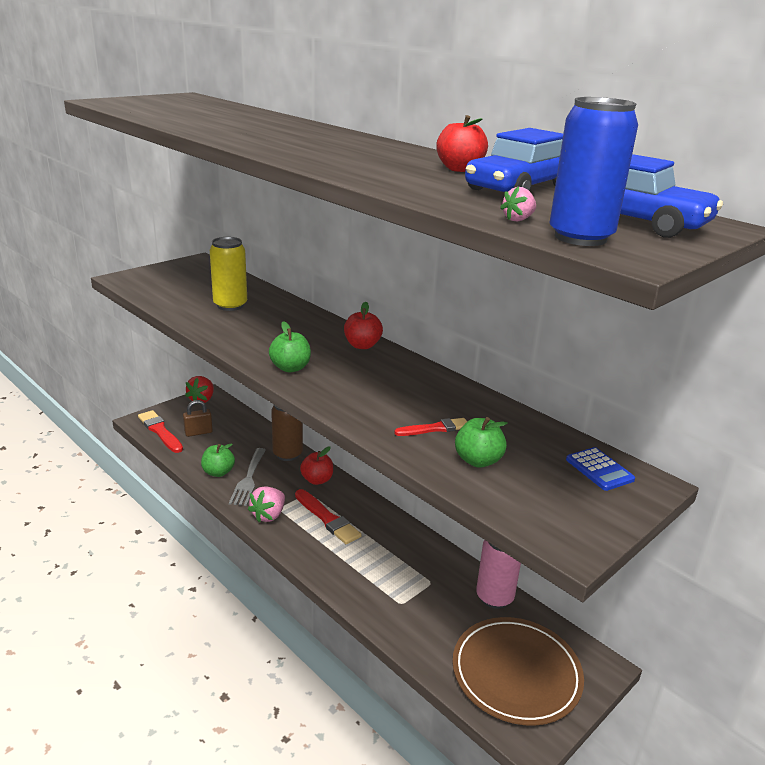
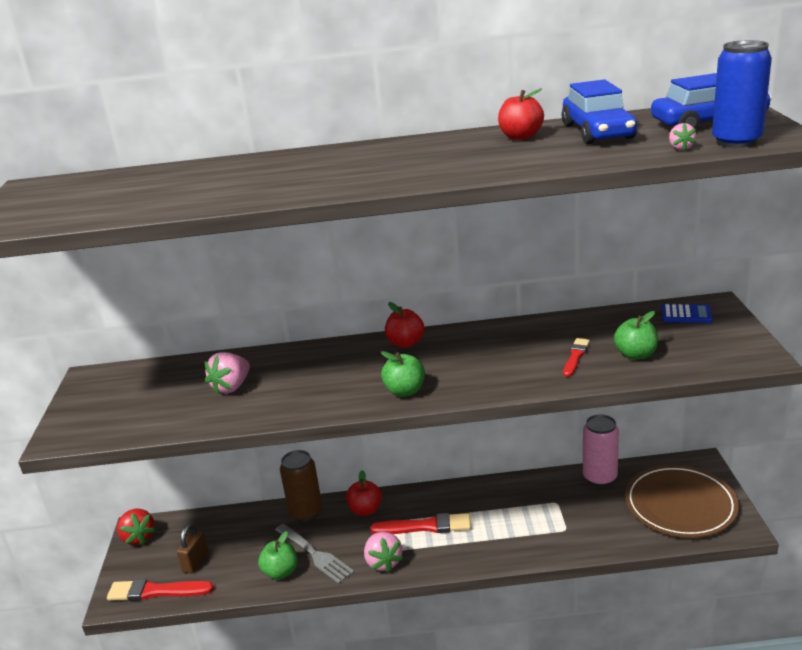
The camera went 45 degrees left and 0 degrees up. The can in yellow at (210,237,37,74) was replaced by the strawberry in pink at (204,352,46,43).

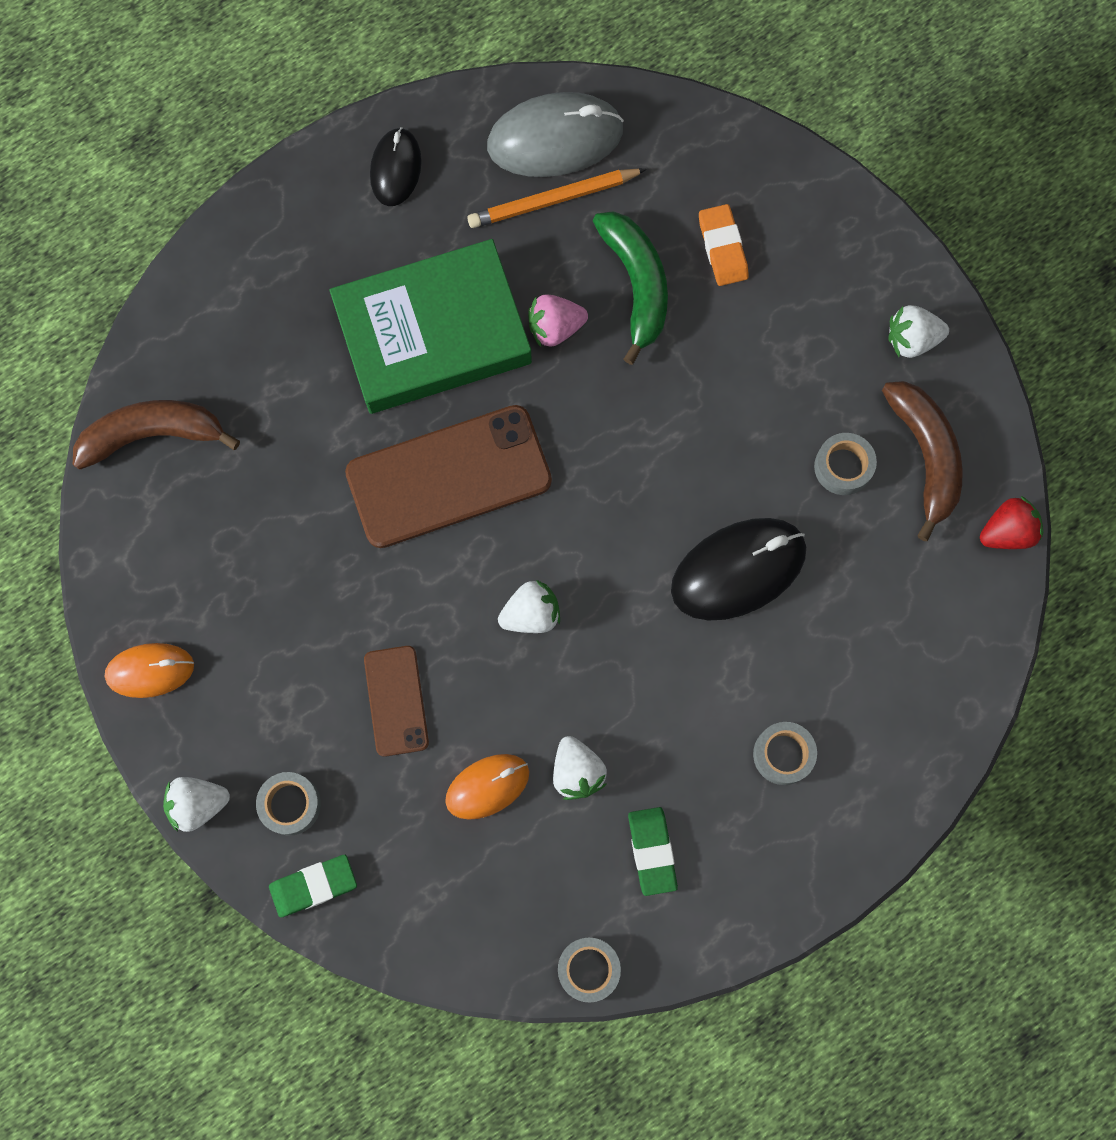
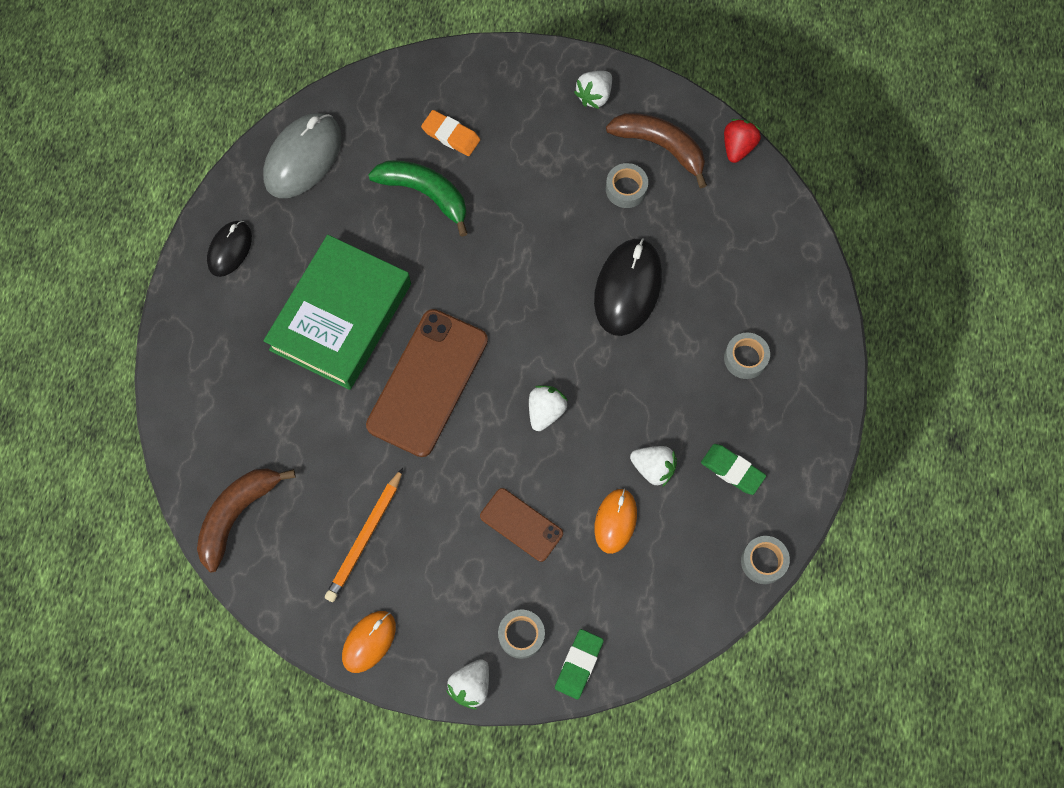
The camera went 45 degrees left and 5 degrees down. The computer mouse in ebony at (370,127,52,79) turned 60 degrees clockwise. The lead pencil in bright orange moved from (467,168,180,60) to (325,468,78,134). The strawberry in pink at (528,294,60,53) disappeared.

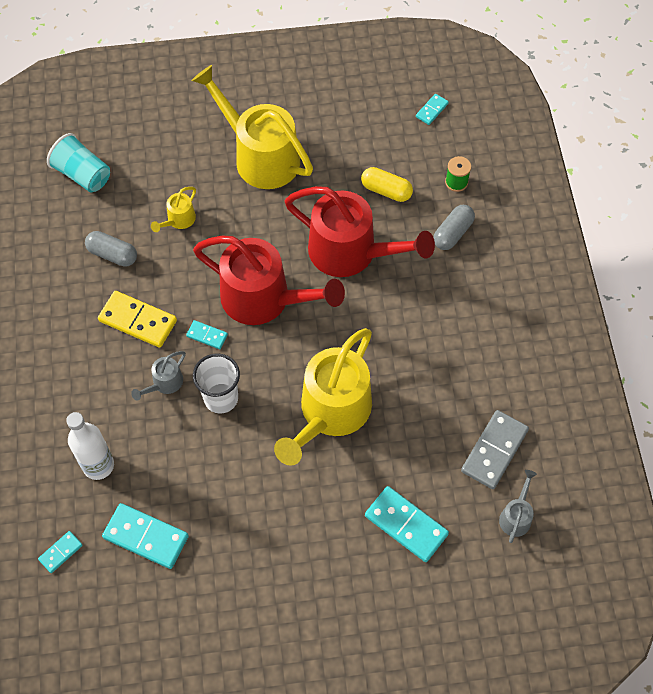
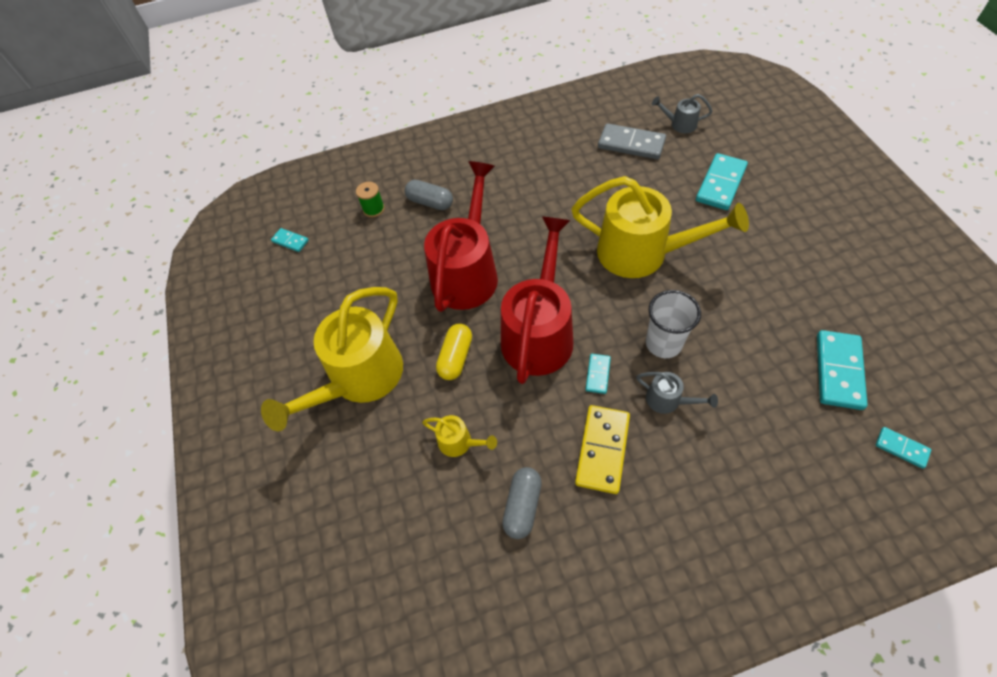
The camera went 95 degrees left and 5 degrees down. The pill in yellow moved from (361,167,52,35) to (436,324,36,56). The tumbler in turquoise at (47,133,63,59) disappeared. The bottle in pure white at (66,412,48,68) disappeared.

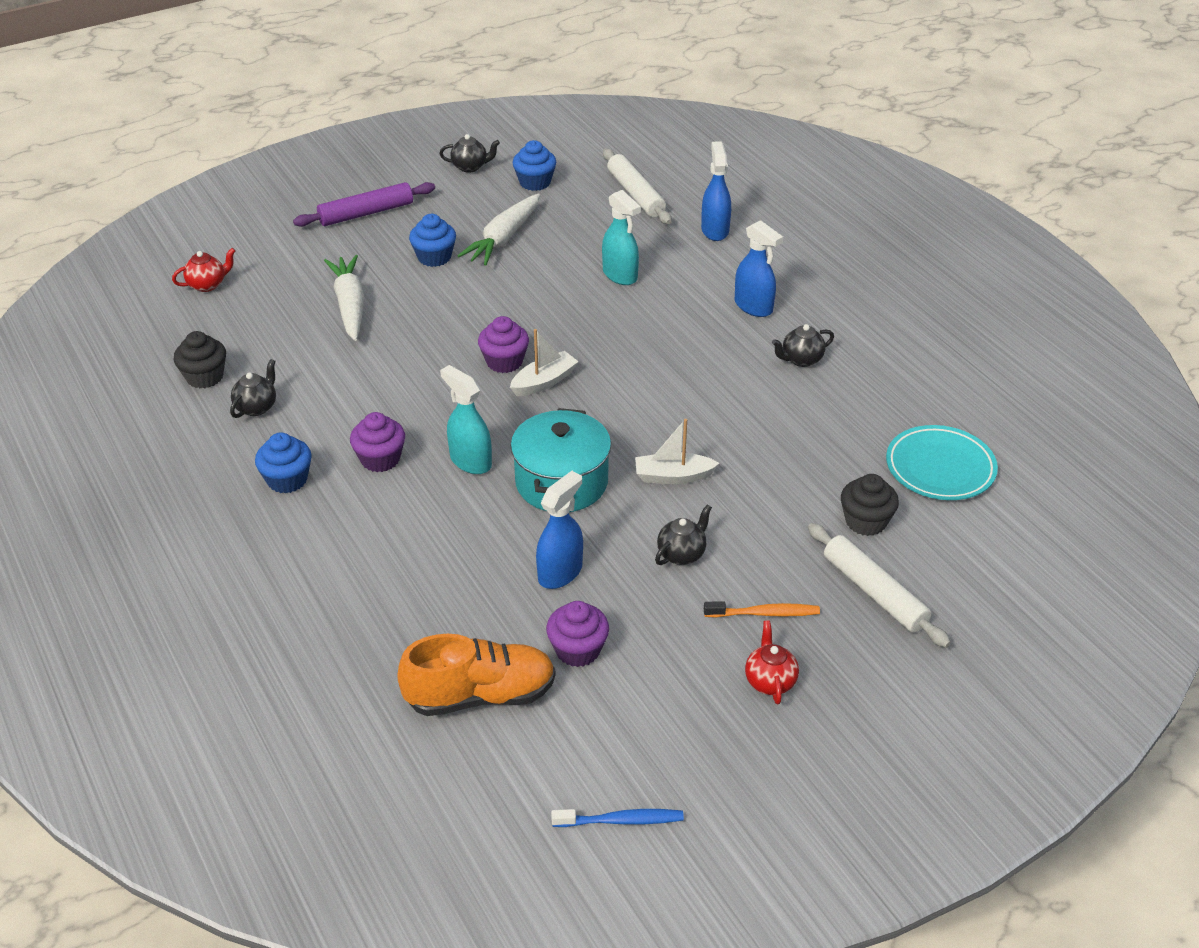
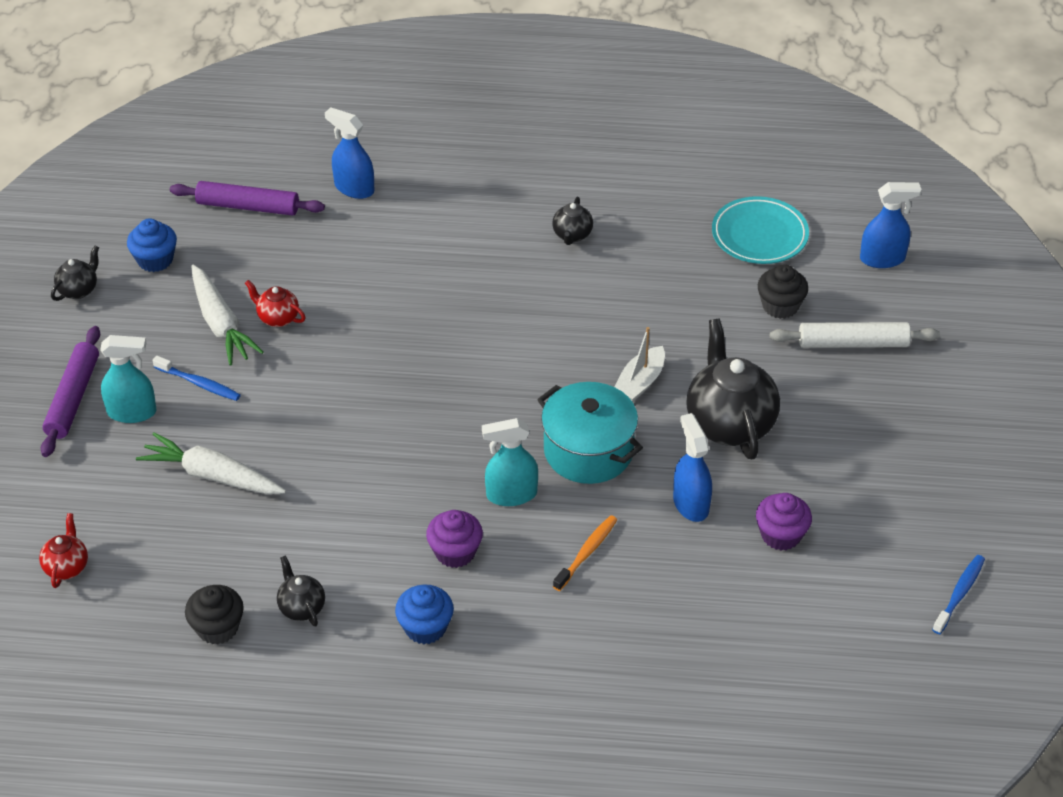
The camera went 55 degrees left and 5 degrees up. The spray bottle in turquoise moved from (602,190,39,95) to (100,335,56,88). The fairy cake in royal blue at (409,214,47,53) was replaced by the tooth brush in royal blue at (153,356,88,45). The dough roller in pure white at (603,149,69,75) became the dough roller in violet at (170,181,155,35). The tea pot in red moved from (745,620,54,84) to (245,280,61,47). The tooth brush in bright orange moved from (704,601,116,17) to (553,515,64,76). The tea pot in ebony at (655,504,57,61) changed to 2.08 times the size. The spray bottle in royal blue moved from (735,220,48,97) to (860,182,62,86). The lace-up shoe in bright orange at (397,634,159,82) disappeared. The fairy cake in violet at (478,316,51,57) disappeared. The toy boat in pure white at (510,329,69,67) disappeared.

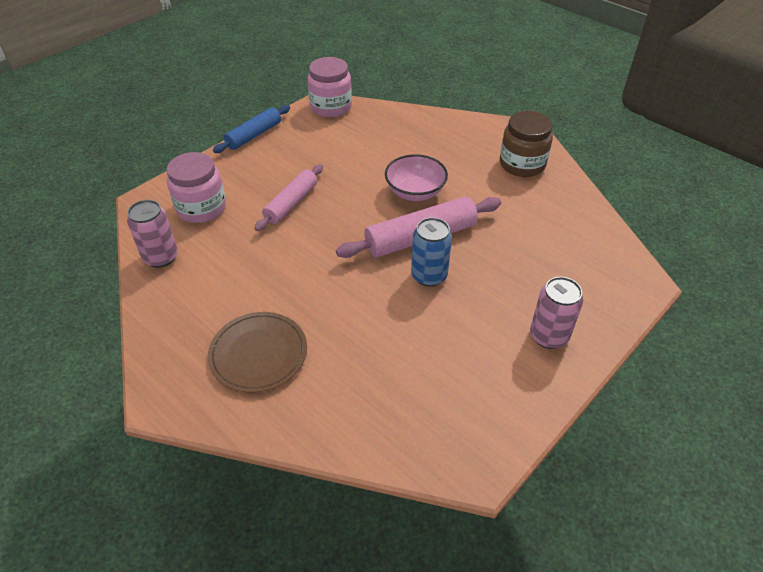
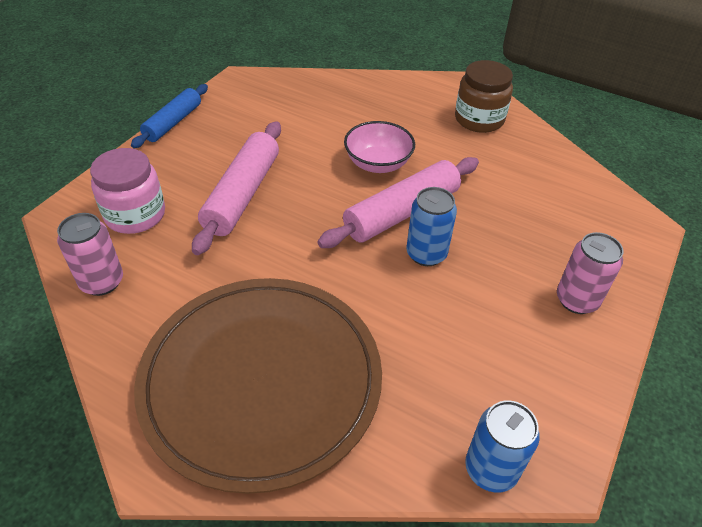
The camera went 15 degrees left and 0 degrees up. The flat dish in dark brown at (208,312,99,81) changed to 2.00 times the size. The dough roller in pink at (254,164,69,67) changed to 1.52 times the size. The can in royal blue at (465,400,75,93) appeared. The jar in pink at (307,57,45,60) disappeared.

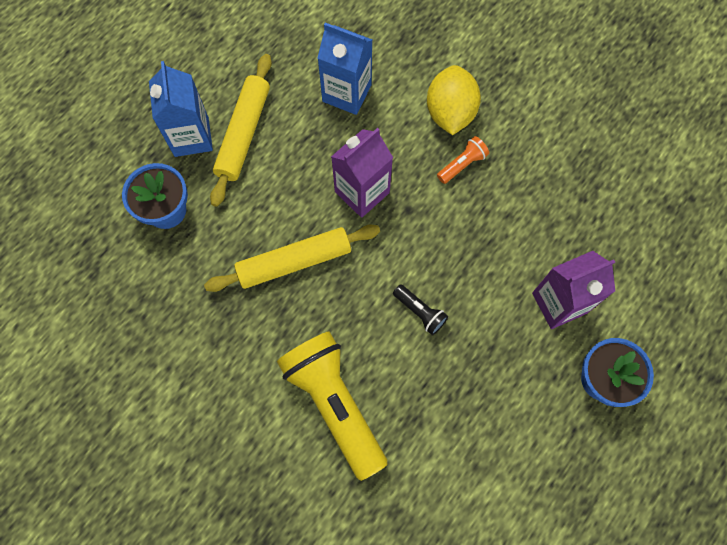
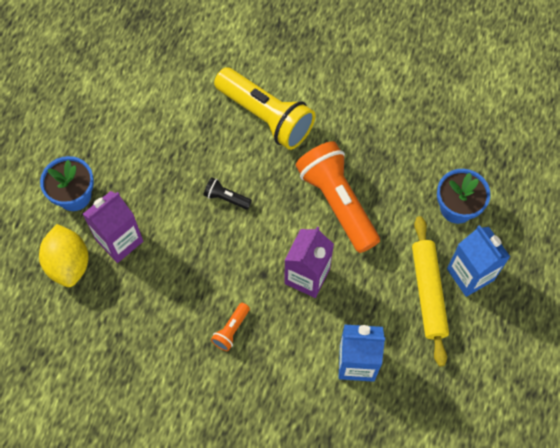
The camera went 160 degrees right and 5 degrees down. The citrus fruit in yellow moved from (427,65,54,70) to (39,224,49,63). The dough roller in yellow at (204,225,176,67) was replaced by the flashlight in bright orange at (296,141,84,112).

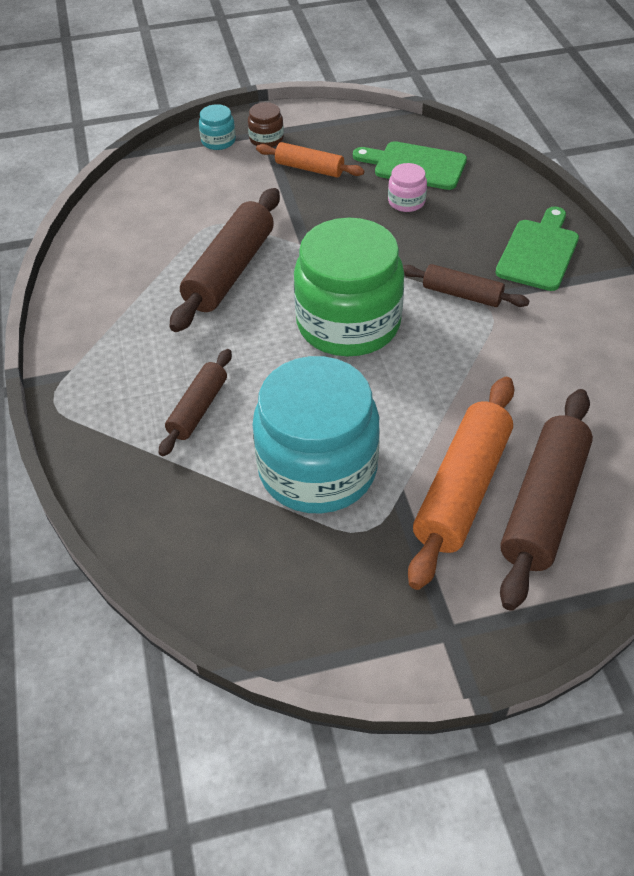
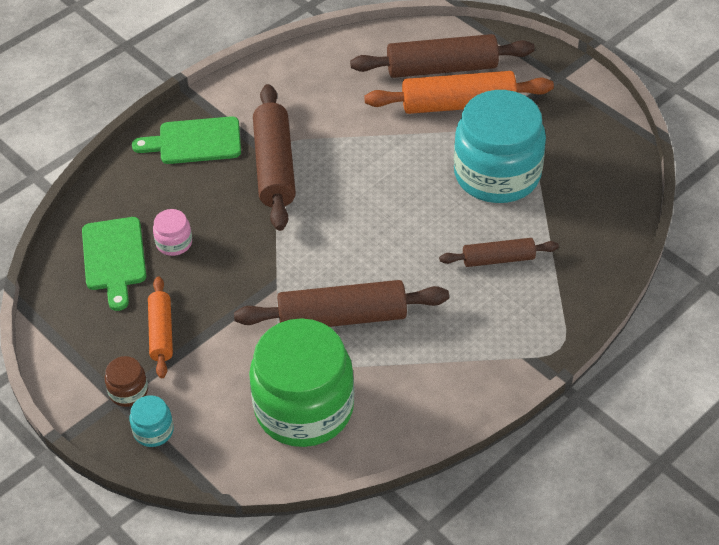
The camera went 120 degrees left and 0 degrees up. The jar in green moved from (294,218,110,138) to (249,318,105,129). The dough roller in dark brown at (403,264,127,43) changed to 1.73 times the size.

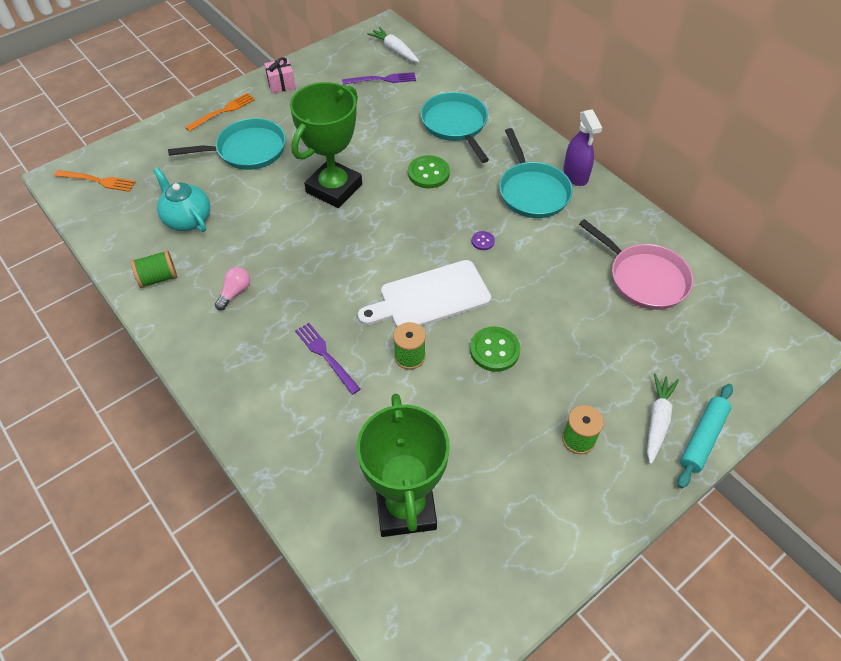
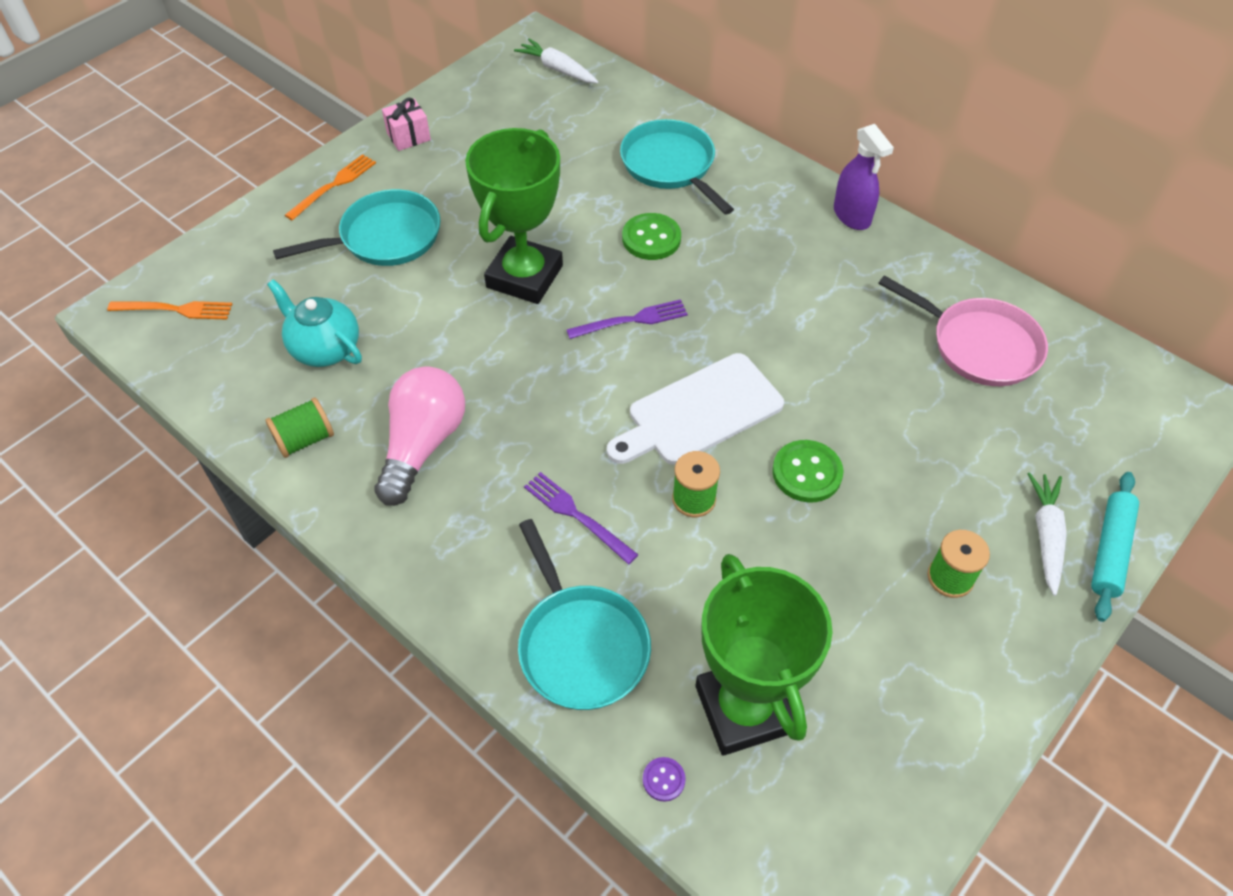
The camera went 10 degrees left and 0 degrees up. The bulb in pink at (215,267,35,44) changed to 2.08 times the size. The skillet in turquoise moved from (499,128,74,90) to (518,519,133,191). The dinner fork in violet moved from (342,72,74,13) to (566,299,122,40). The sewing button in violet moved from (472,231,23,19) to (643,757,42,45).

